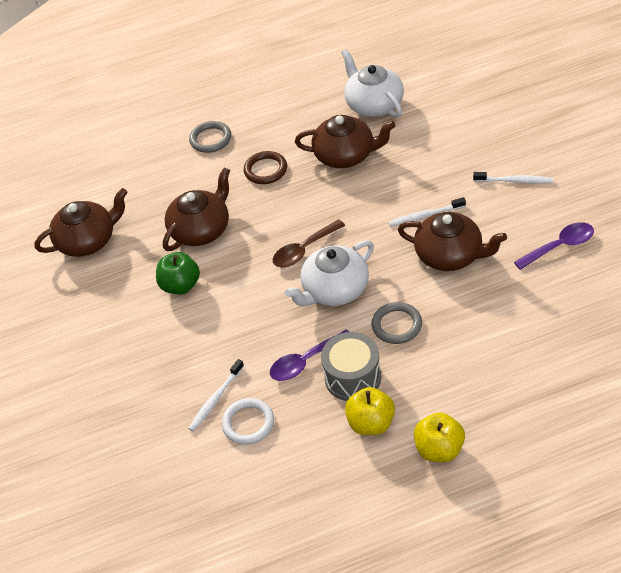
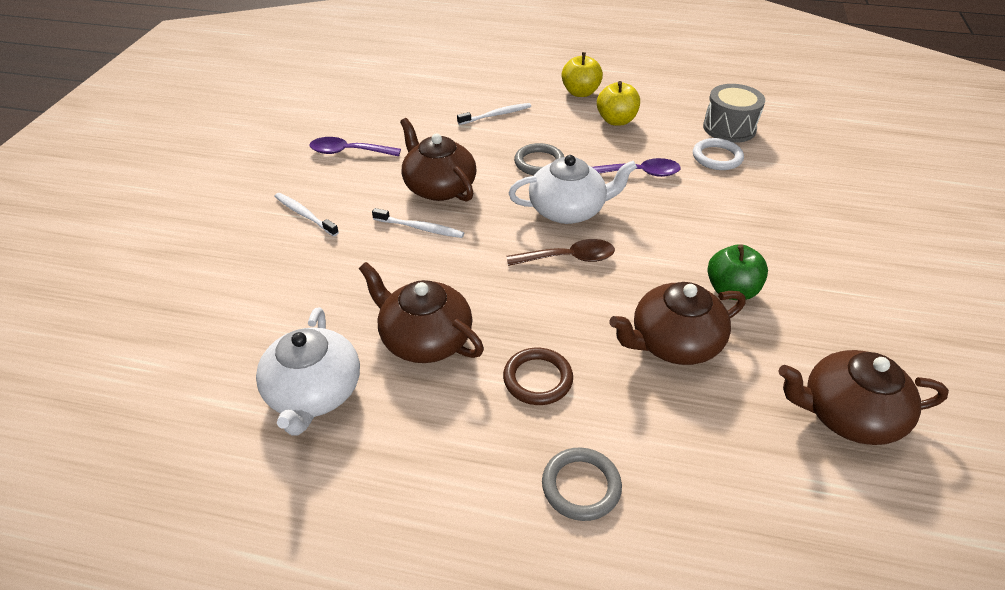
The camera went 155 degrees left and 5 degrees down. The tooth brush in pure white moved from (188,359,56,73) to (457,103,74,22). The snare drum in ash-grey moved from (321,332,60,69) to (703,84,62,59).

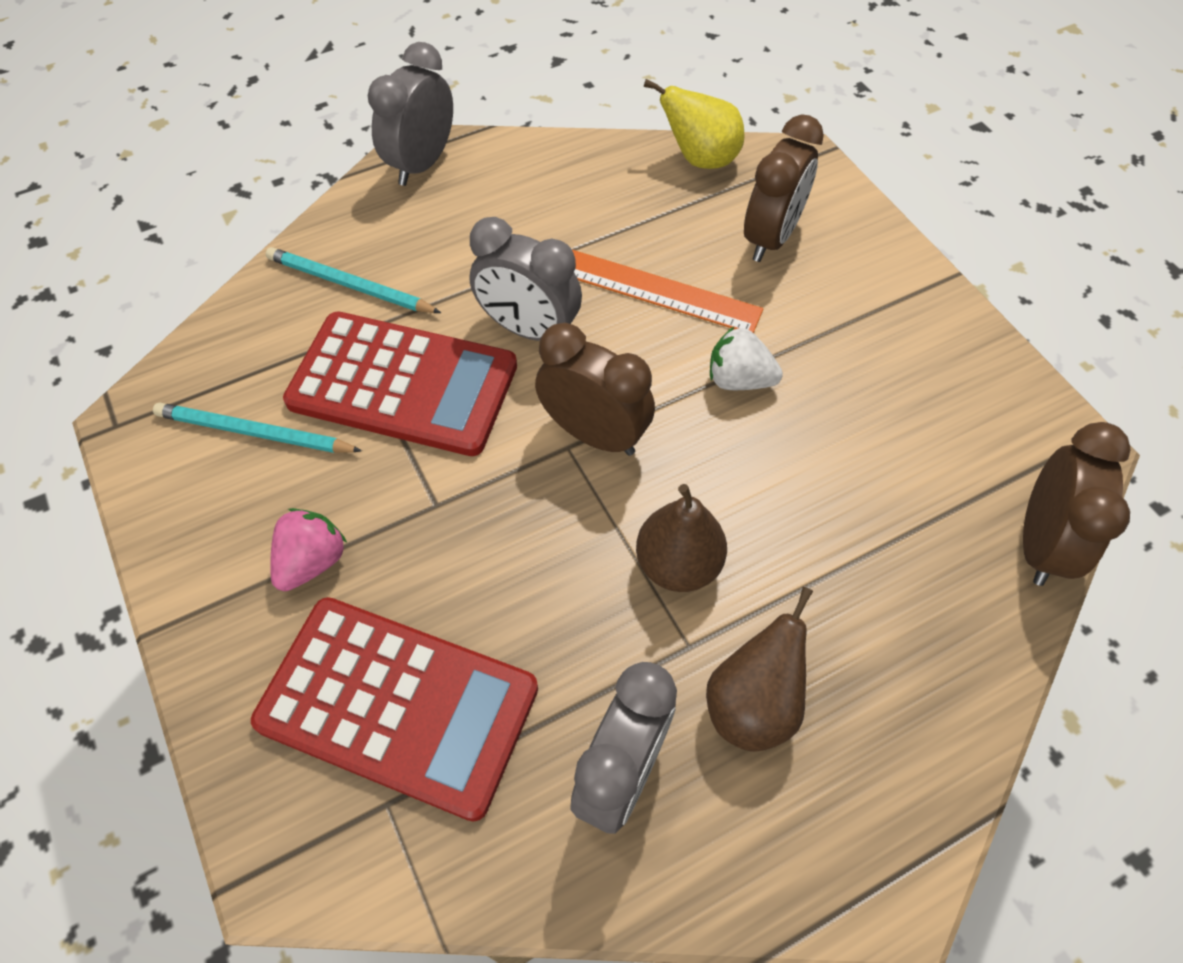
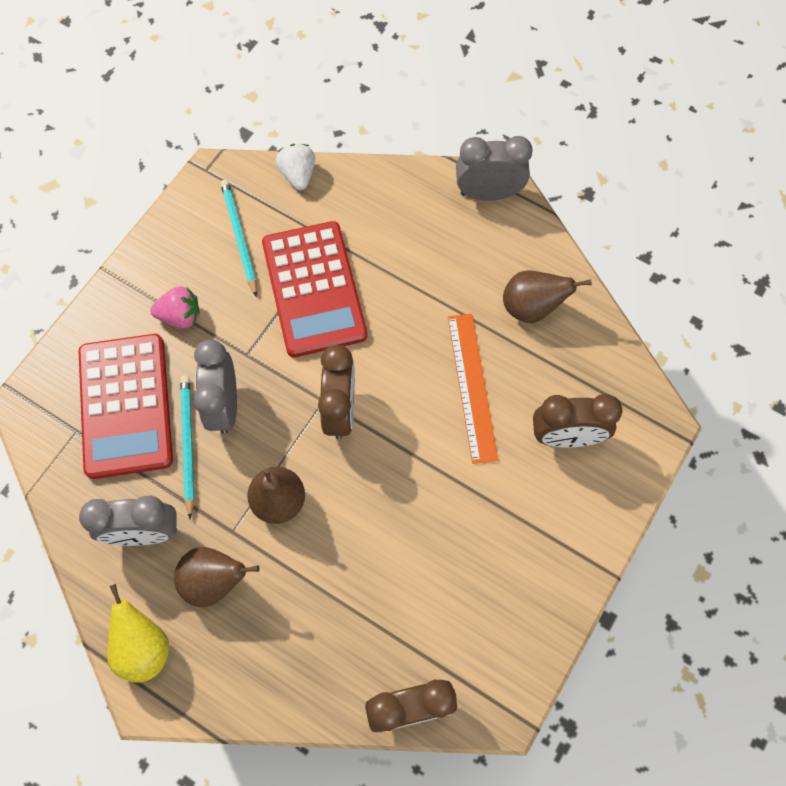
The camera went 60 degrees right and 10 degrees up. The pear fruit in yellow moved from (644,79,101,90) to (107,584,62,99). The lead pencil in turquoise moved from (266,247,175,66) to (180,376,14,143). The clock in ash-grey moved from (469,217,113,124) to (194,340,43,94). The strawberry in pure white moved from (710,327,73,63) to (276,144,39,46). The pear fruit in dark brown at (503,270,89,53) appeared.

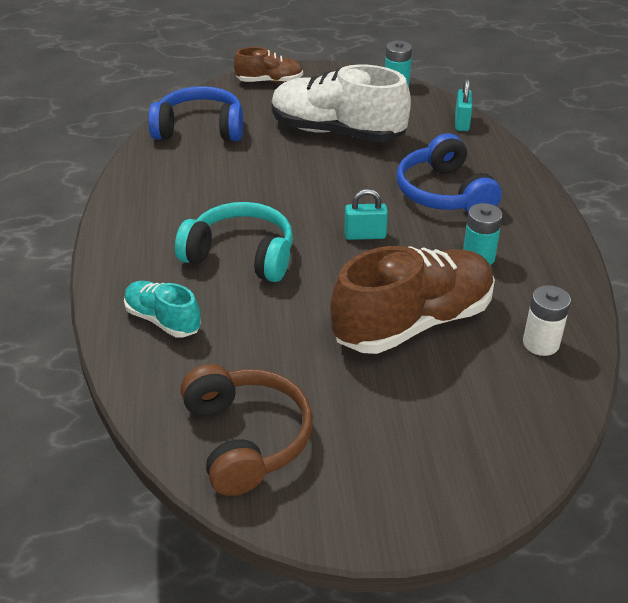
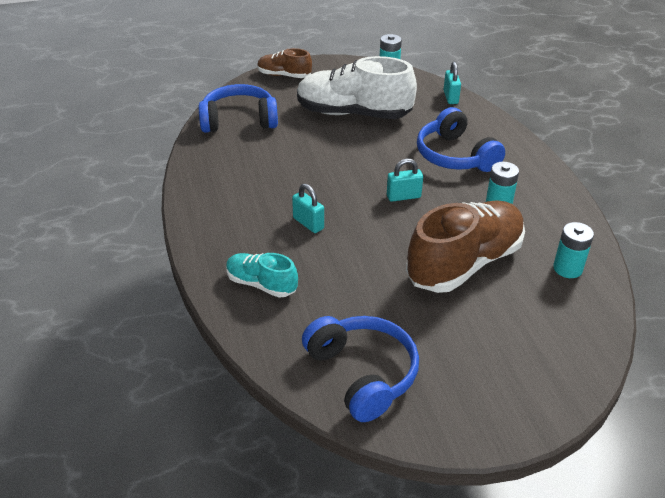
The camera went 10 degrees left and 0 degrees up. The lace-up shoe in dark brown at (234,47,69,36) turned 150 degrees counterclockwise. The over-ear headphones in turquoise at (175,202,118,80) was replaced by the padlock in turquoise at (292,184,32,49). The over-ear headphones in dark brown at (180,364,133,132) became the over-ear headphones in royal blue at (302,316,117,106). The battery in pure white at (523,285,48,71) became the battery in turquoise at (553,222,41,56).

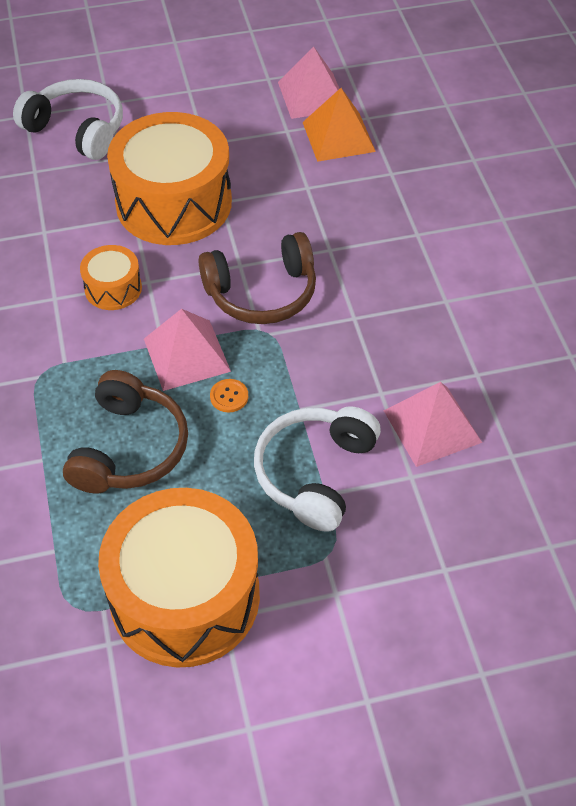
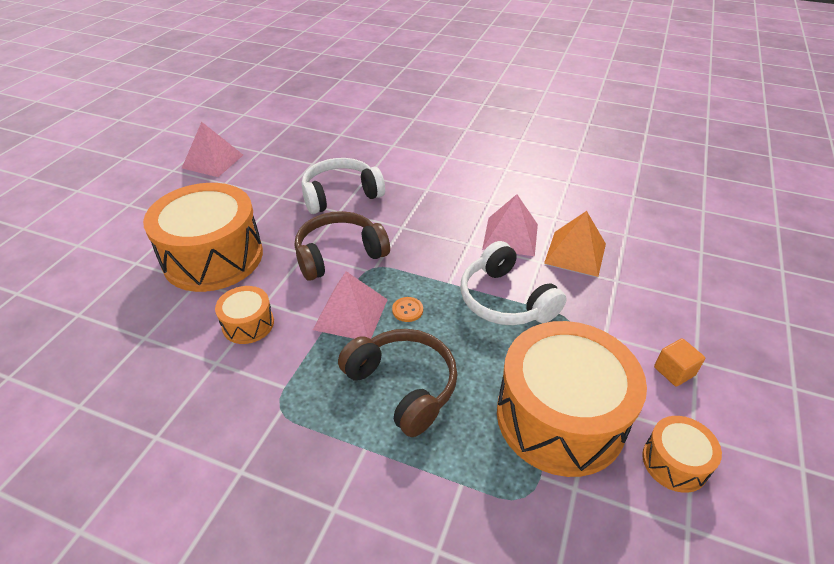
The camera went 55 degrees left and 10 degrees down. The over-ear headphones in dark brown at (198,232,118,92) turned 135 degrees counterclockwise. The over-ear headphones in pure white moved from (13,79,110,81) to (301,158,84,56). The pyramid shape in bright orange moved from (303,88,73,74) to (544,211,62,66). The snare drum in bright orange at (642,416,80,77) appeared. The block in bright orange at (654,338,51,49) appeared.

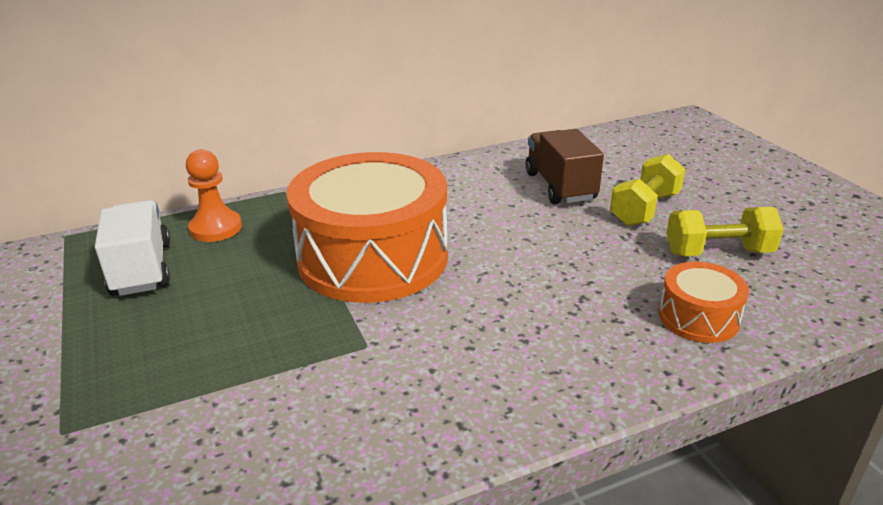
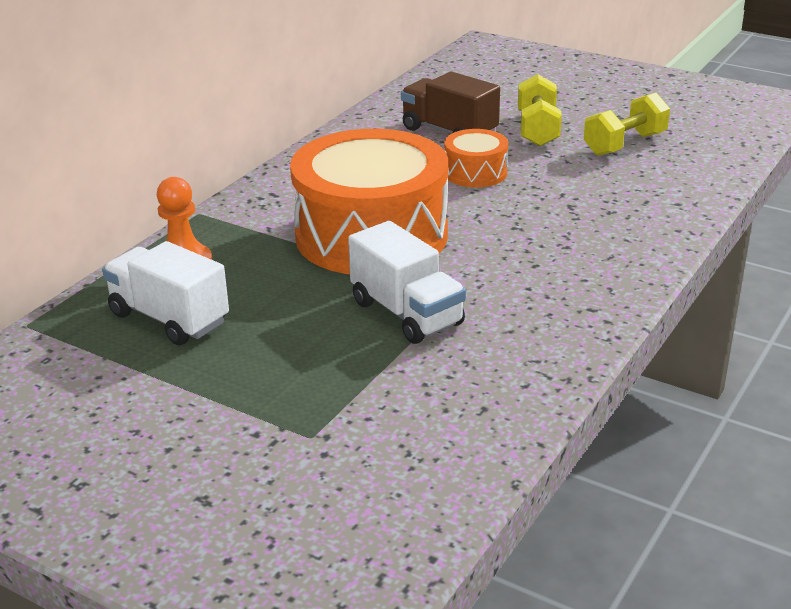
The camera went 35 degrees left and 0 degrees up. The lorry in pure white at (348,221,118,123) appeared. The snare drum in bright orange moved from (659,262,90,81) to (444,129,64,59).

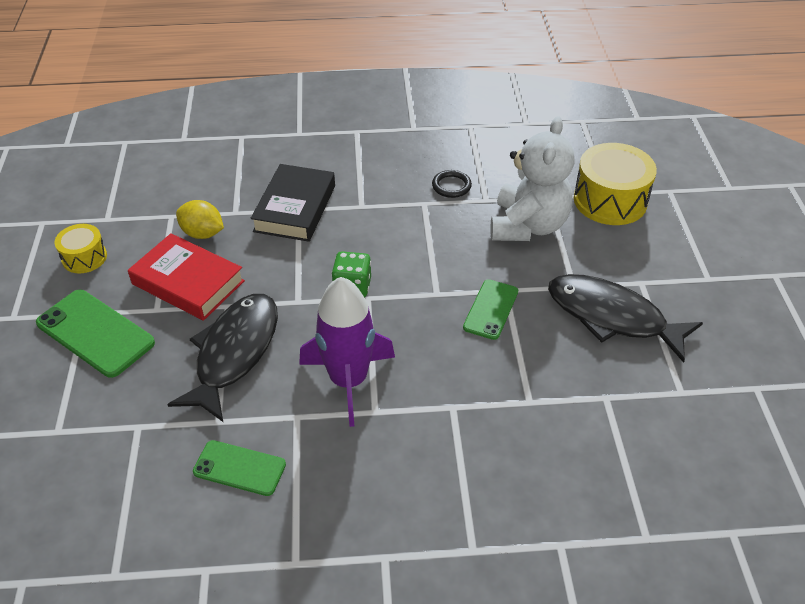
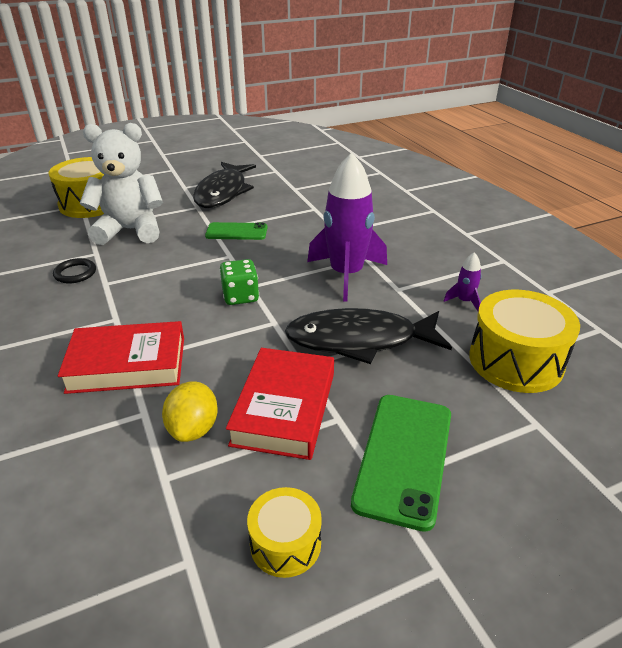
The camera went 110 degrees left and 10 degrees down. The hardback in ebony at (251,164,84,78) became the hardback in red at (58,321,126,73). The smartphone in green at (193,440,93,56) was replaced by the toy rocket in violet at (444,252,38,59). The snare drum in yellow at (469,290,111,103) appeared.

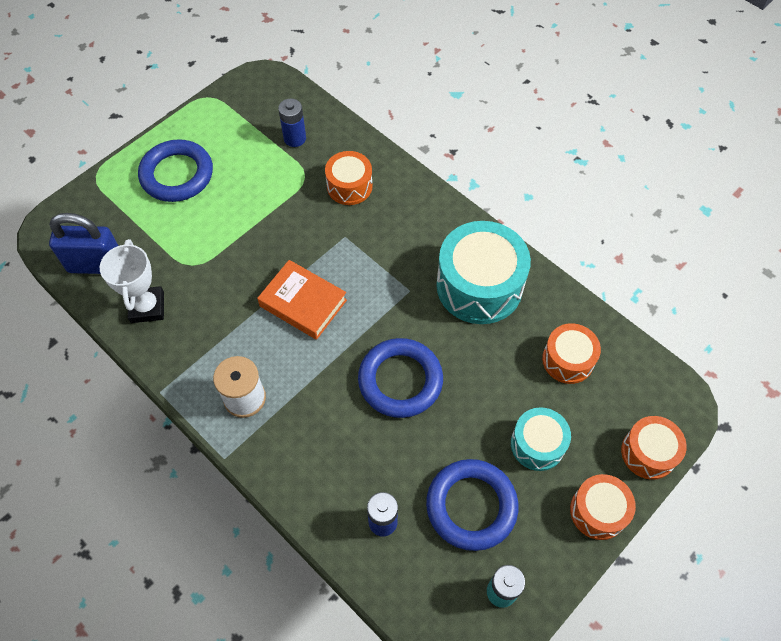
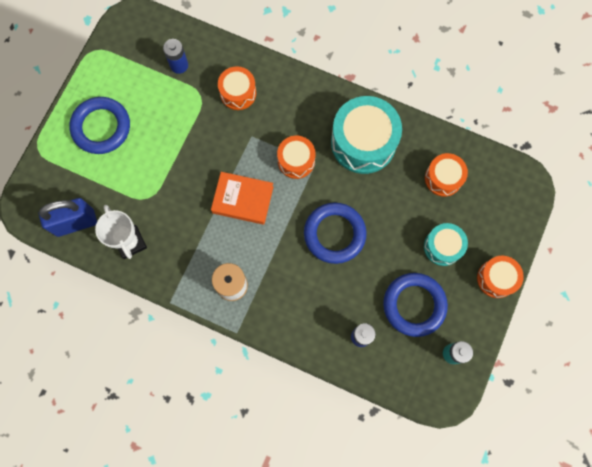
The camera went 20 degrees left and 15 degrees up. The snare drum in bright orange moved from (621,416,66,64) to (277,136,39,43).

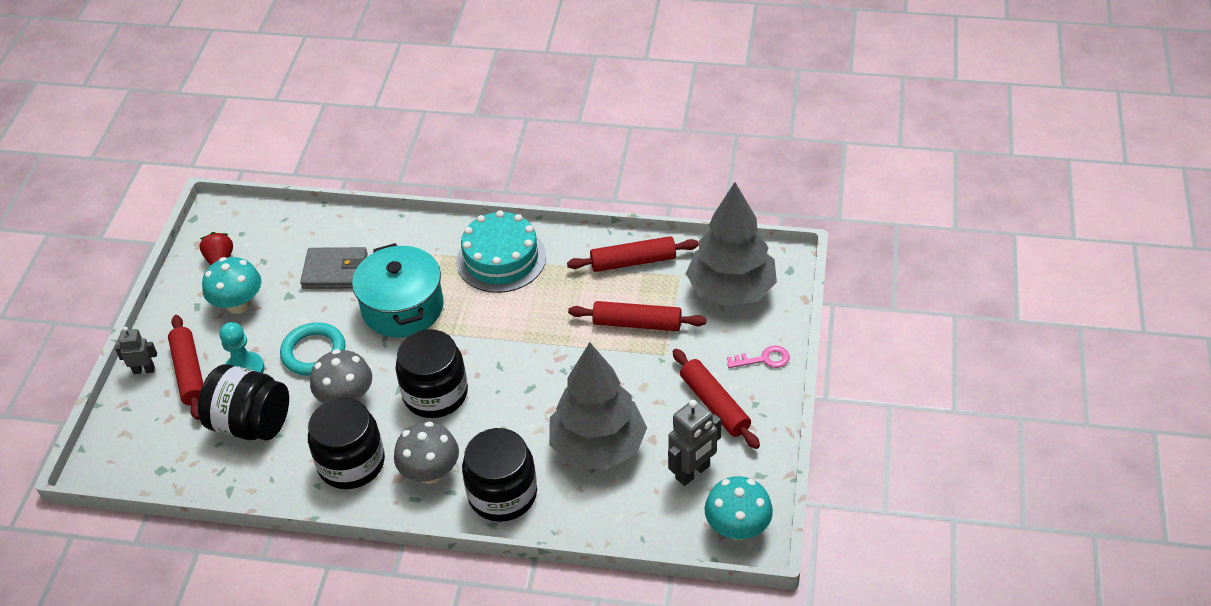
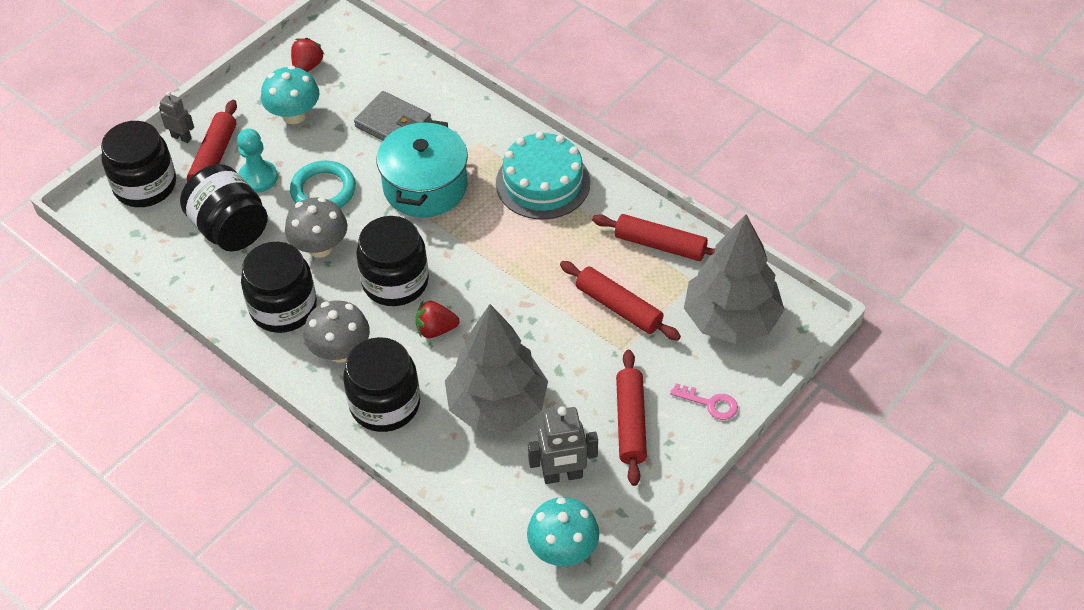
The camera went 30 degrees right and 5 degrees up. The jar in ebony at (101,121,75,86) appeared. The strawberry in red at (415,301,45,37) appeared.

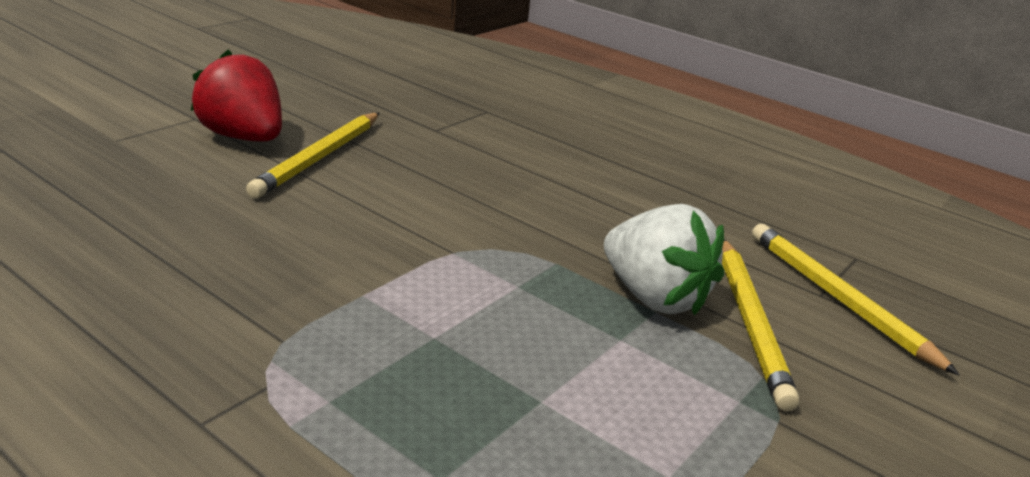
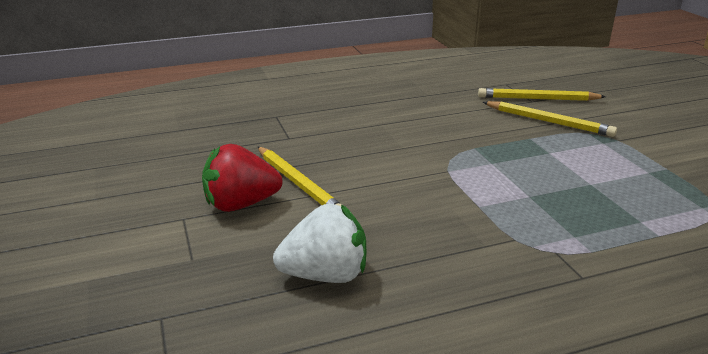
The camera went 55 degrees left and 0 degrees up. The strawberry in pure white moved from (604,204,120,112) to (273,204,93,79).

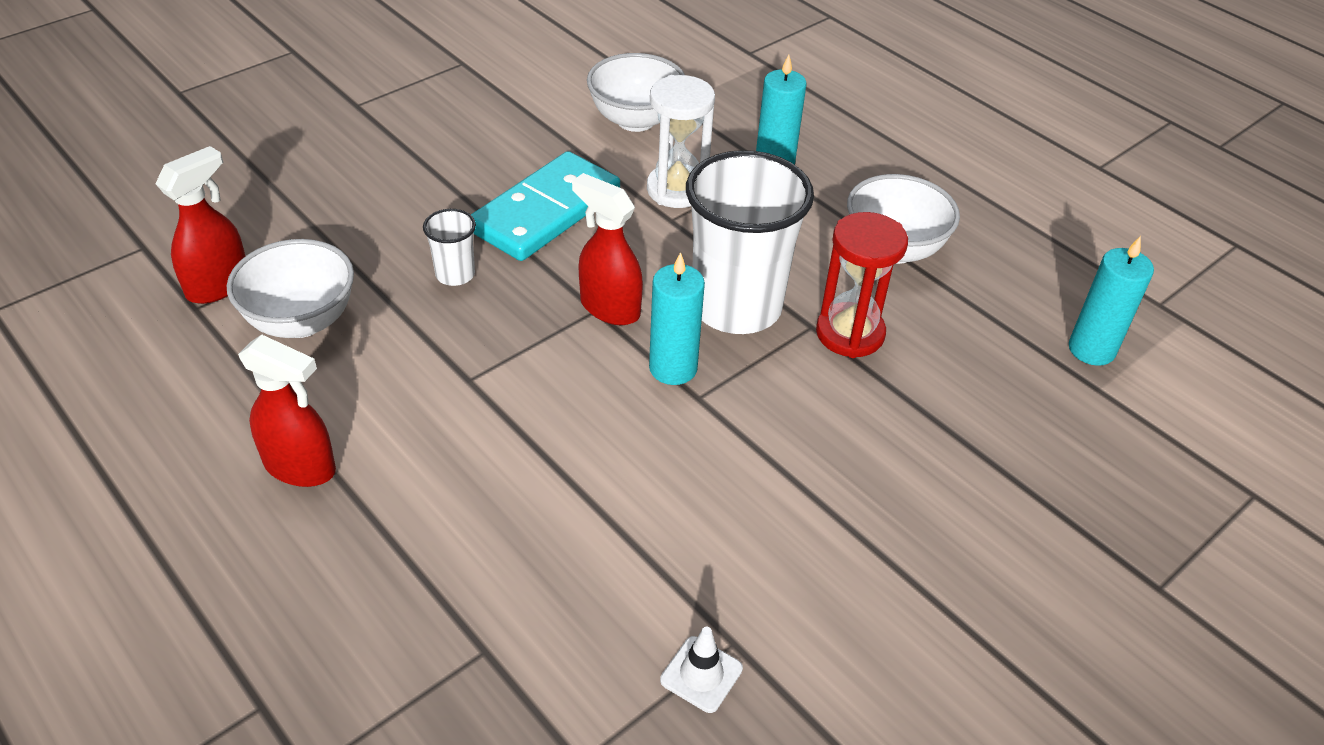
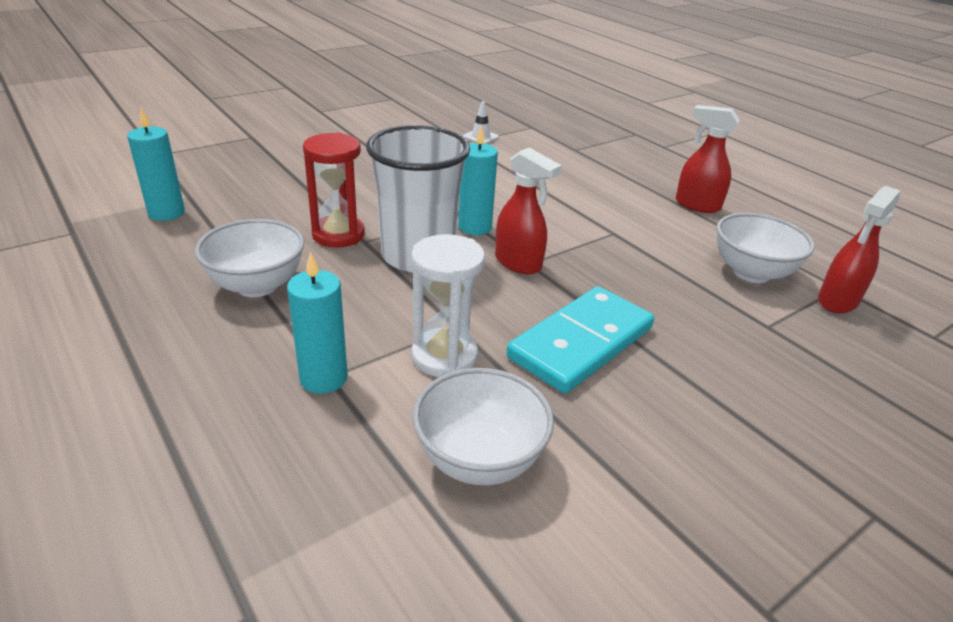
The camera went 175 degrees left and 10 degrees down. The tumbler in pure white at (423,209,53,77) disappeared.

